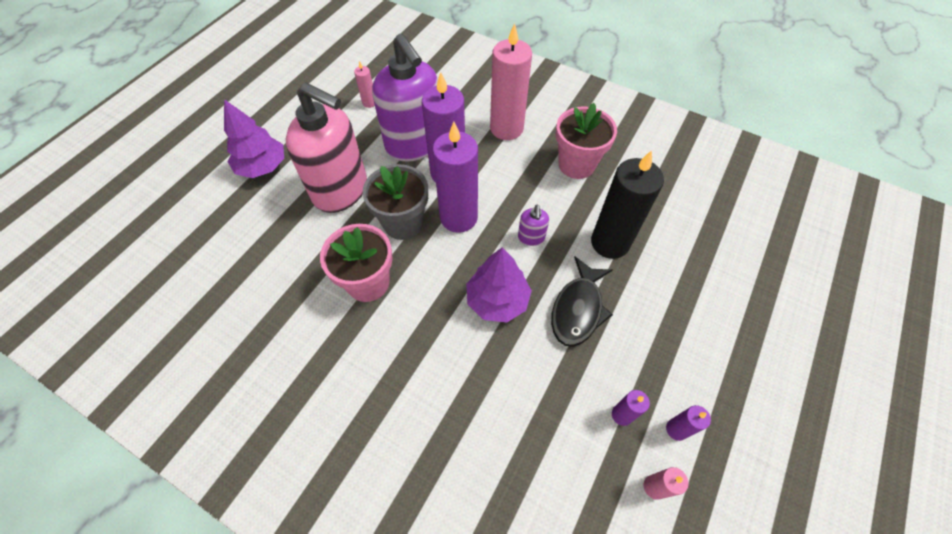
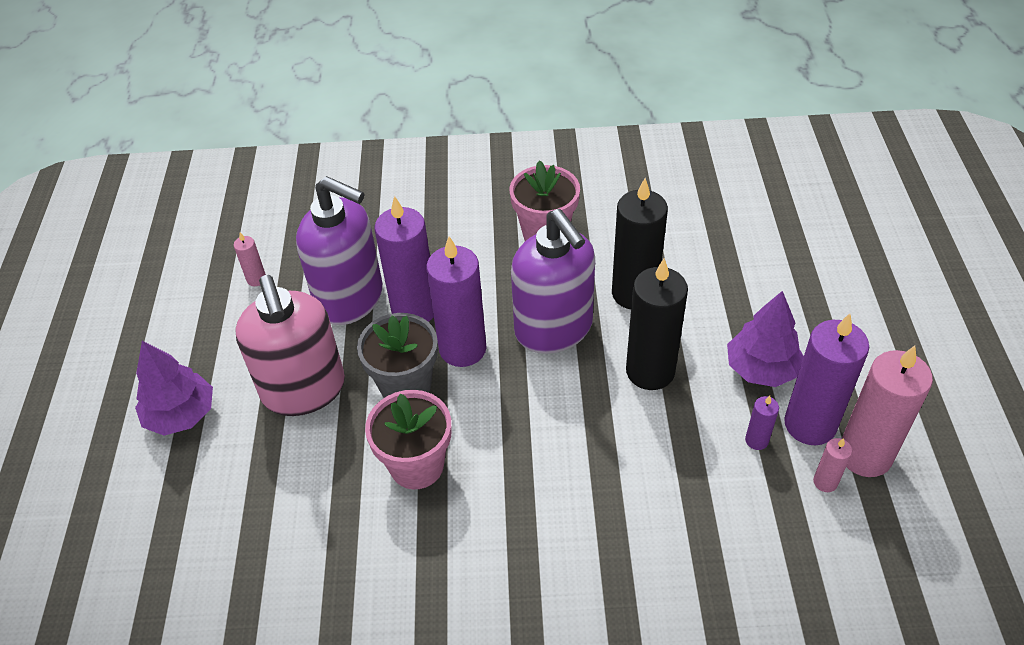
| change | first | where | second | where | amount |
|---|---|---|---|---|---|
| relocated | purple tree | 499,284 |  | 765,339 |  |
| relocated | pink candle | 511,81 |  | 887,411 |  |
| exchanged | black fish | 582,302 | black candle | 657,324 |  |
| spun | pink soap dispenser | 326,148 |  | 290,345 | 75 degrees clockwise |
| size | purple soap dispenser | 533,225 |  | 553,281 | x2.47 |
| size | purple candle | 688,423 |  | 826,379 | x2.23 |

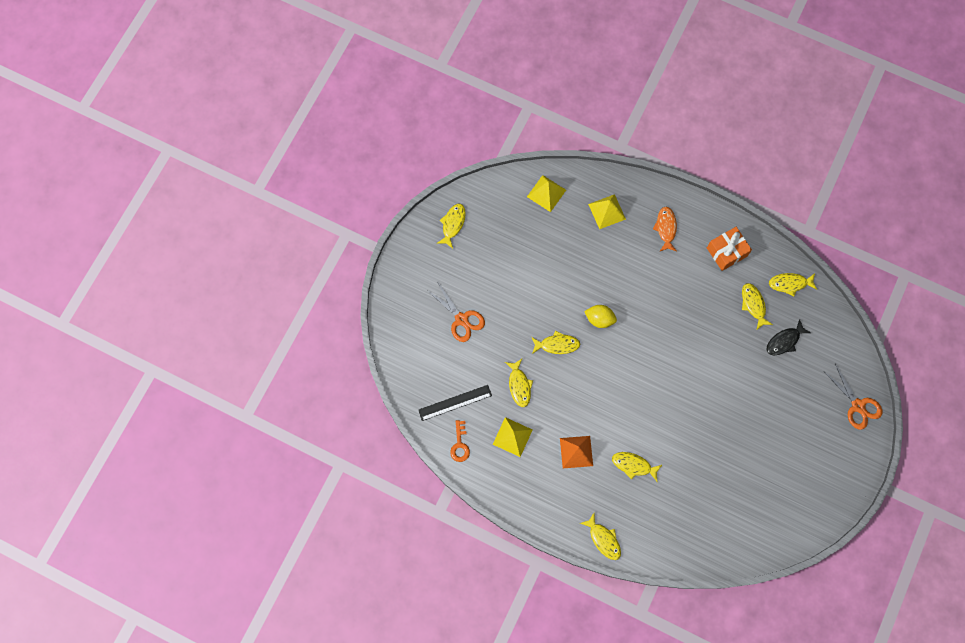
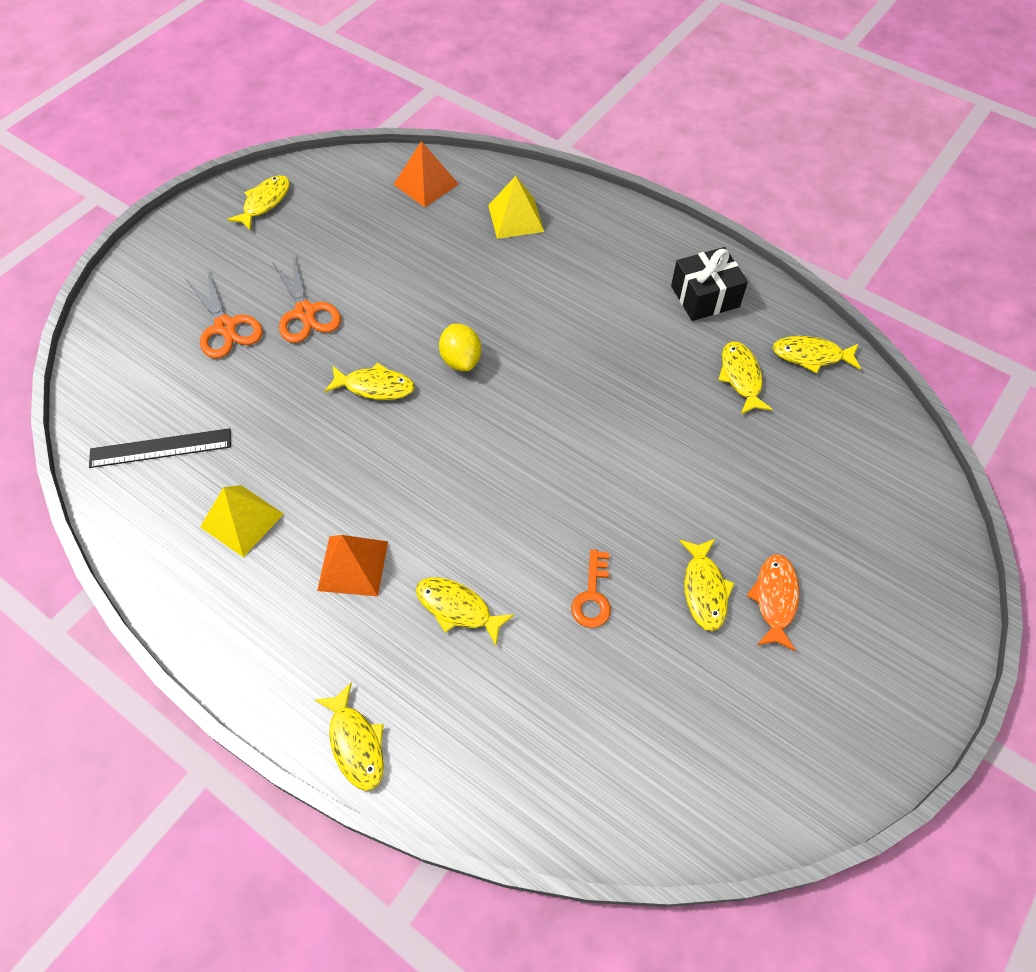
| change | first | where | second | where | amount |
|---|---|---|---|---|---|
| missing | black fish | 789,337 |  |  |  |
| relocated | orange key | 460,441 |  | 591,588 |  |
| relocated | yellow fish | 519,383 |  | 706,585 |  |
| relocated | orange fish | 665,229 |  | 773,602 |  |
| relocated | orange scissors | 854,397 |  | 306,298 |  |
| colour | yellow pyramid | 546,193 | orange pyramid | 426,174 |  |
| colour | orange gift | 729,249 | black gift | 709,284 |  |
| spun | yellow lemon | 600,316 |  | 460,347 | 45 degrees clockwise |

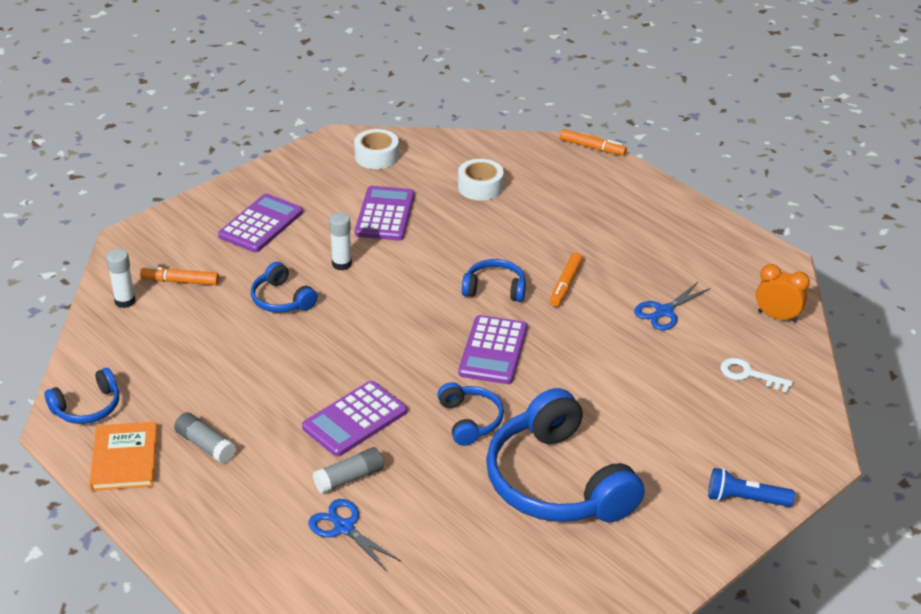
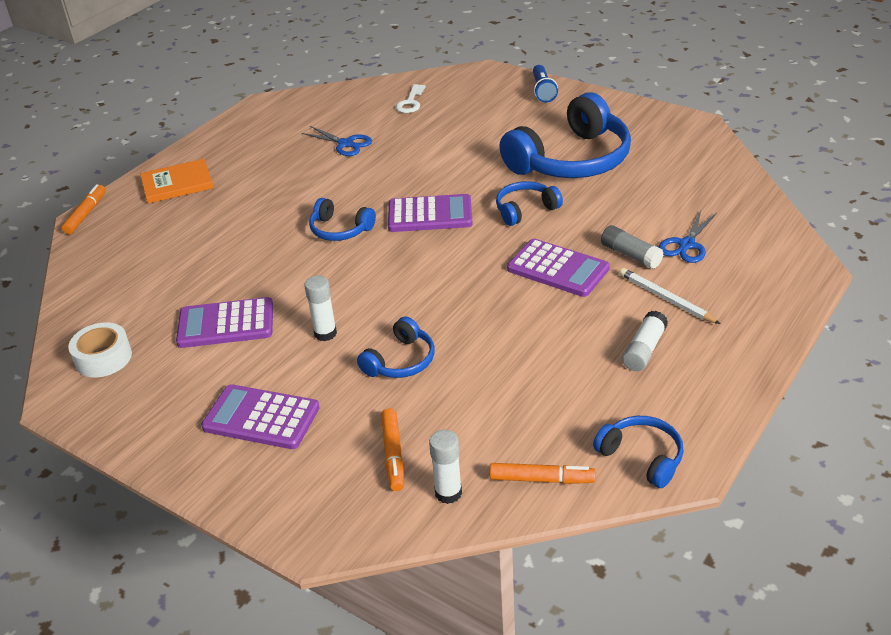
| change | first | where | second | where | amount |
|---|---|---|---|---|---|
| missing | white tape | 481,179 |  |  |  |
| missing | orange clock | 783,293 |  |  |  |
| appeared |  |  | white pencil | 669,296 |  |
| relocated | orange book | 123,456 |  | 177,181 |  |
| relocated | orange marker | 566,279 |  | 542,473 |  |
| colour | grey glue stick | 205,438 | white glue stick | 645,341 |  |
| spun | blue headphones | 494,280 |  | 342,219 | 60 degrees counterclockwise |

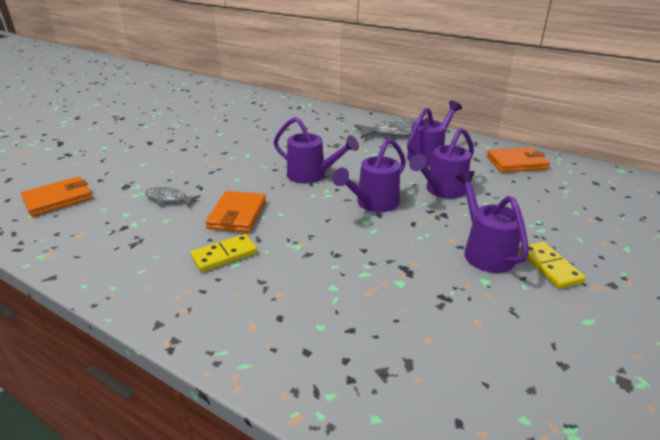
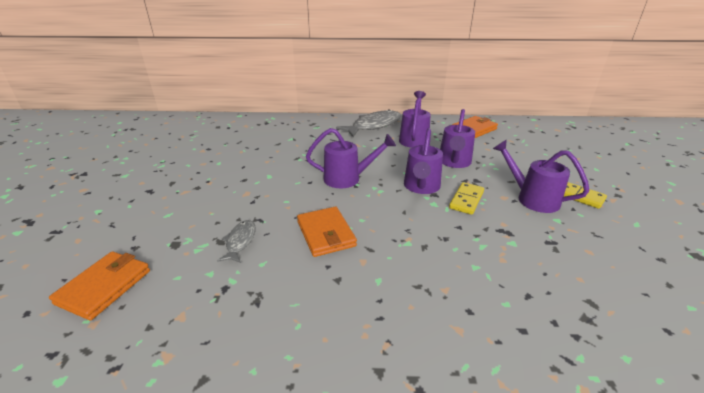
| change | first | where | second | where | amount |
|---|---|---|---|---|---|
| relocated | yellow domino | 224,253 |  | 466,198 |  |
| spun | grey fish | 173,197 |  | 236,241 | 105 degrees clockwise |

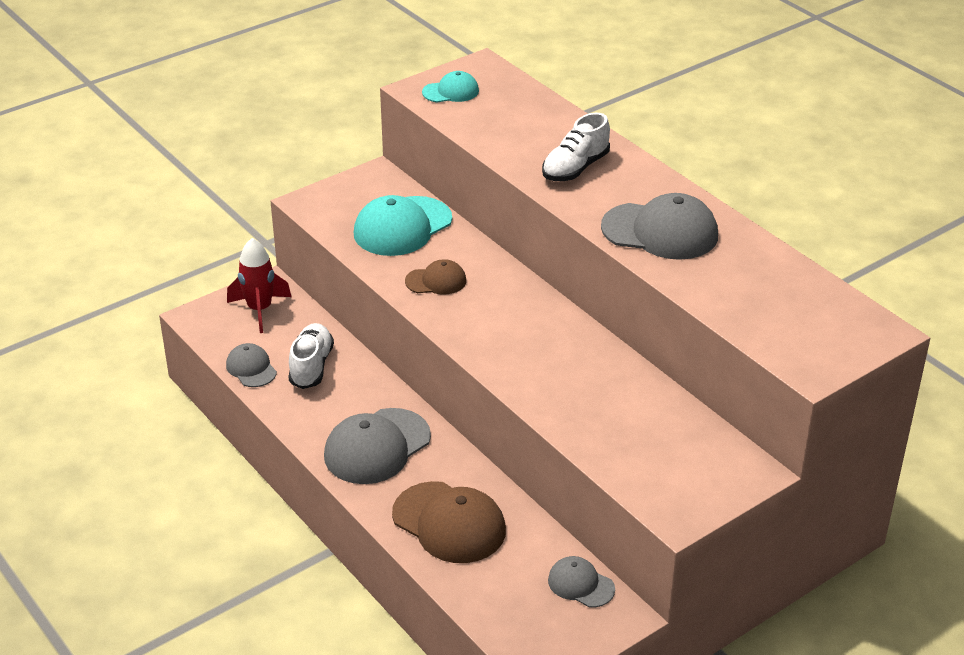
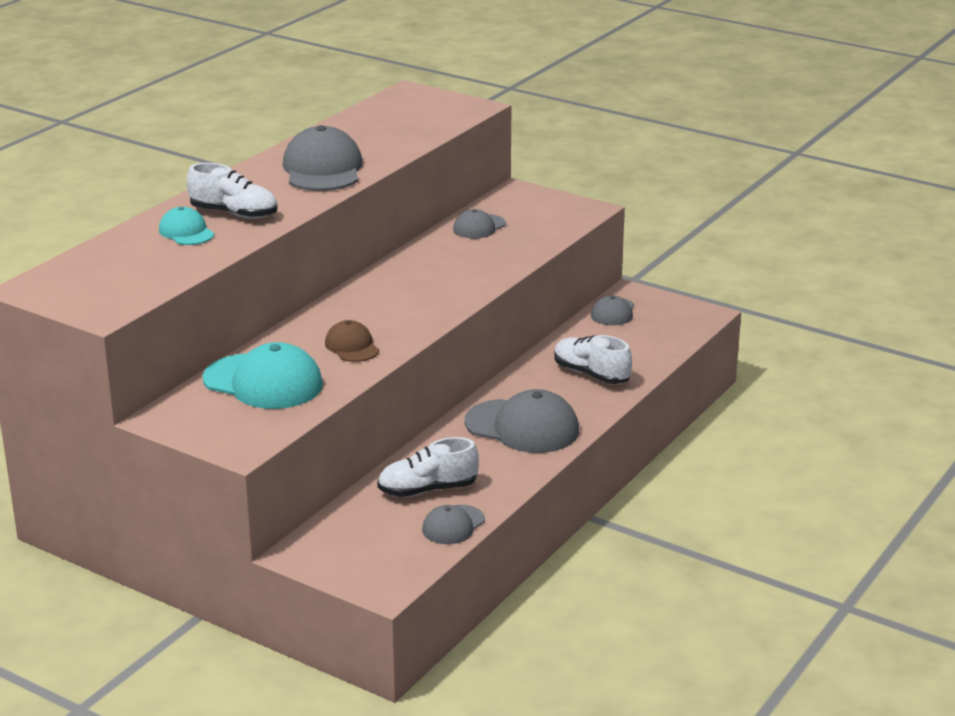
| change | first | where | second | where | amount |
|---|---|---|---|---|---|
| missing | red rocket | 259,285 |  |  |  |
| appeared |  |  | grey cap | 479,224 |  |
| relocated | turquoise cap | 450,87 |  | 186,226 |  |
| exchanged | brown cap | 449,522 | white shoe | 593,359 |  |

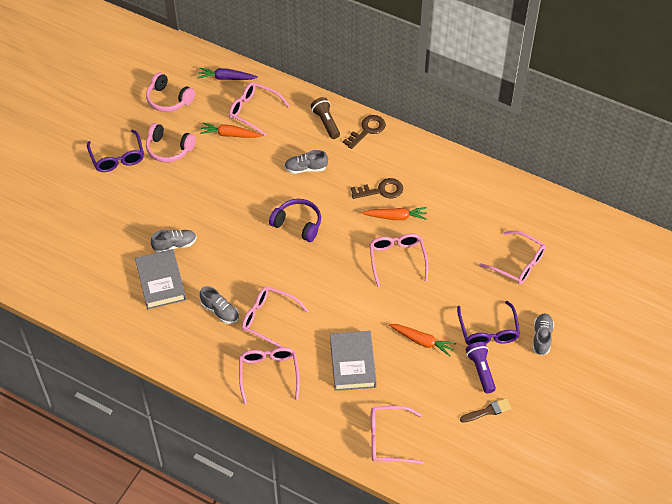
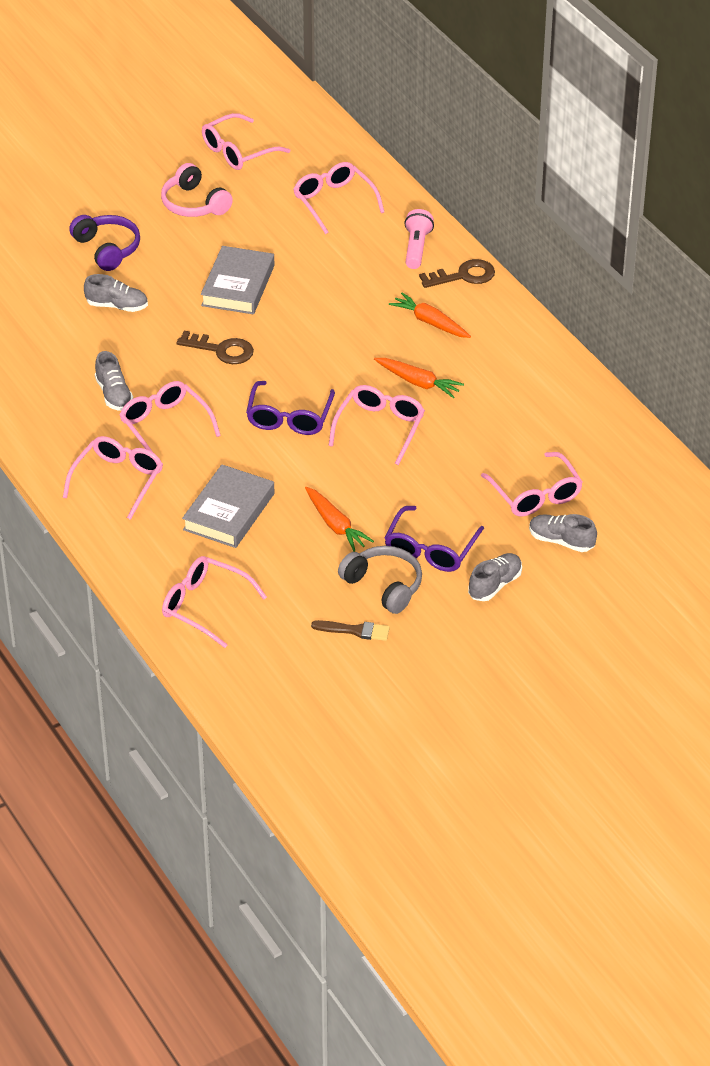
| change | first | where | second | where | amount |
|---|---|---|---|---|---|
| missing | purple carrot | 227,74 |  |  |  |
| relocated | purple glasses | 115,151 |  | 290,408 |  |
| relocated | grey book | 160,279 |  | 238,280 |  |
| relocated | orange carrot | 231,130 |  | 430,315 |  |
| relocated | purple headphones | 295,220 |  | 104,243 |  |
| relocated | grey shoe | 306,162 |  | 563,533 |  |
| relocated | brown key | 377,188 |  | 215,347 |  |
| exchanged | pink headphones | 170,92 | pink glasses | 246,141 |  |
| exchanged | purple flashlight | 481,367 | grey headphones | 380,580 |  |
| colour | brown flashlight | 325,118 | pink flashlight | 419,239 |  |

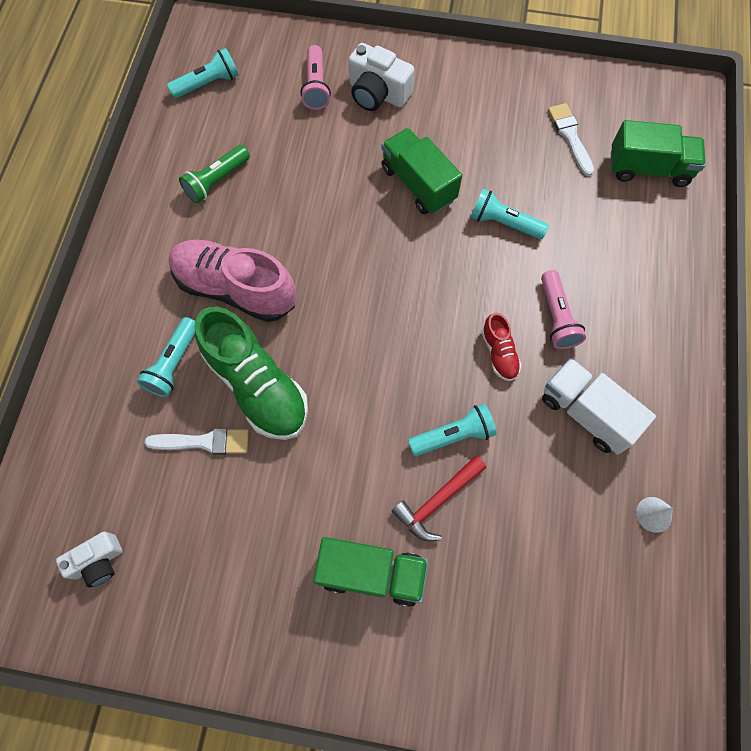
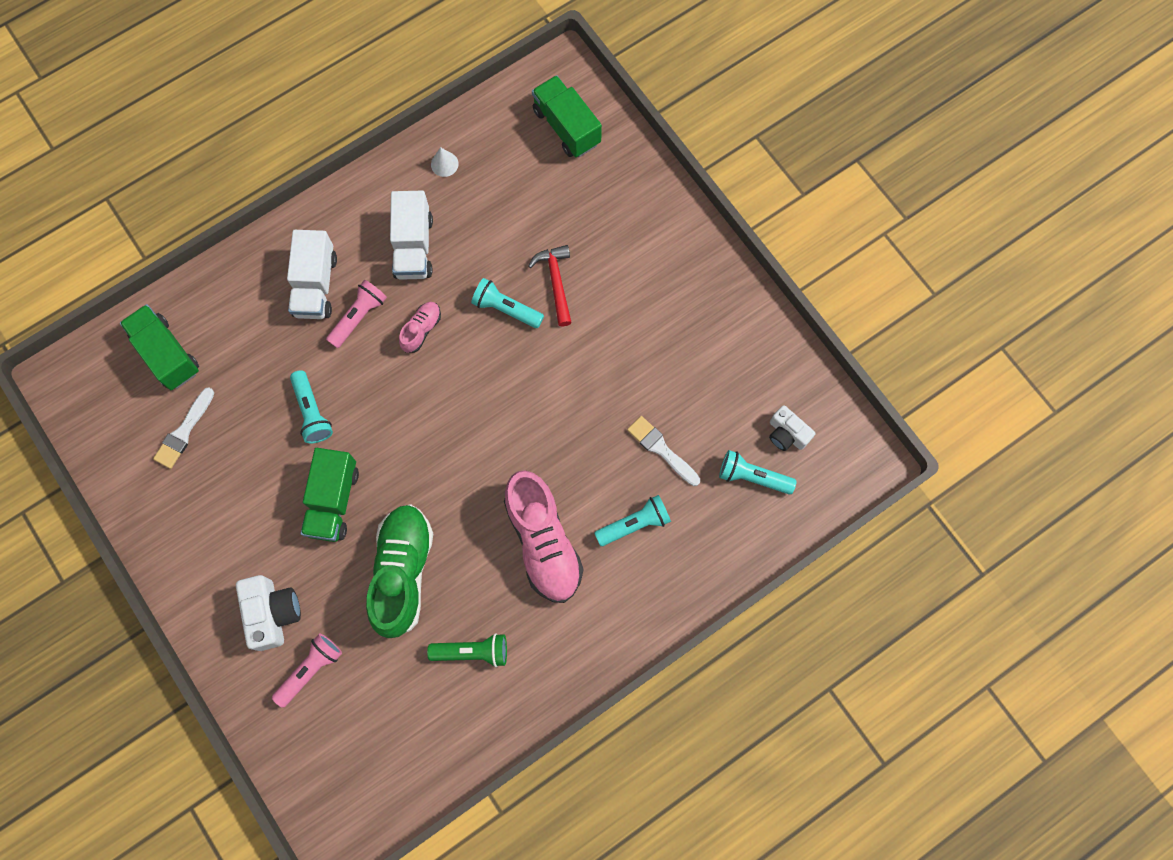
| change | first | where | second | where | amount |
|---|---|---|---|---|---|
| appeared |  |  | white truck | 312,274 |  |
| relocated | turquoise flashlight | 203,73 |  | 758,472 |  |
| relocated | green shoe | 251,373 |  | 399,571 |  |
| relocated | green truck | 370,572 |  | 567,116 |  |
| colour | red shoe | 501,347 | pink shoe | 420,327 |  |
| spun | white camera | 89,559 |  | 792,428 | 150 degrees counterclockwise |
| spun | red hammer | 439,498 |  | 550,285 | 105 degrees counterclockwise |

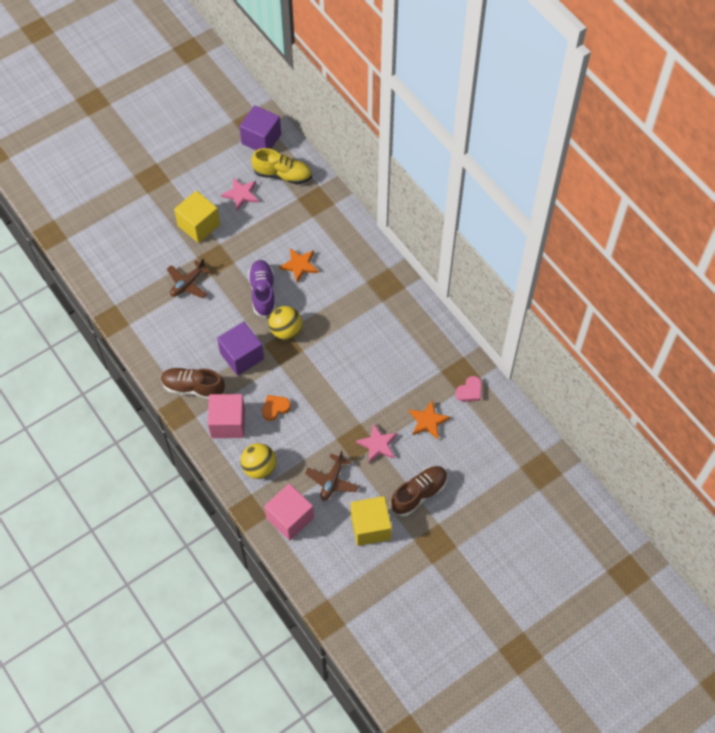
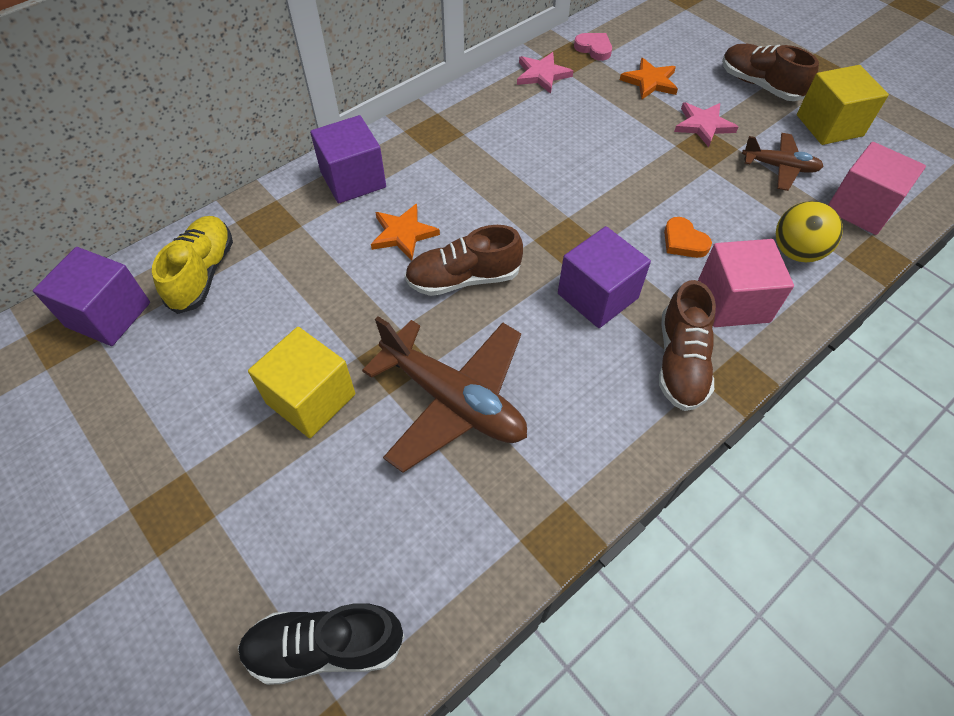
| change | first | where | second | where | amount |
|---|---|---|---|---|---|
| missing | yellow ball | 285,323 |  |  |  |
| appeared |  |  | black shoe | 321,644 |  |
| appeared |  |  | purple cube | 348,159 |  |
| relocated | pink star | 240,194 |  | 545,73 |  |
| colour | purple shoe | 262,289 | brown shoe | 464,260 |  |
| size | brown plane | 189,279 |  | 444,394 | x1.81 |

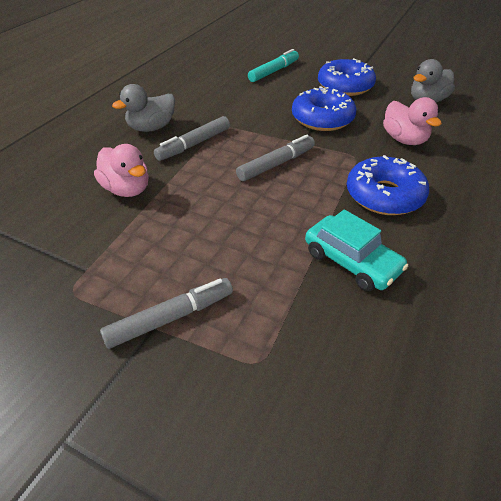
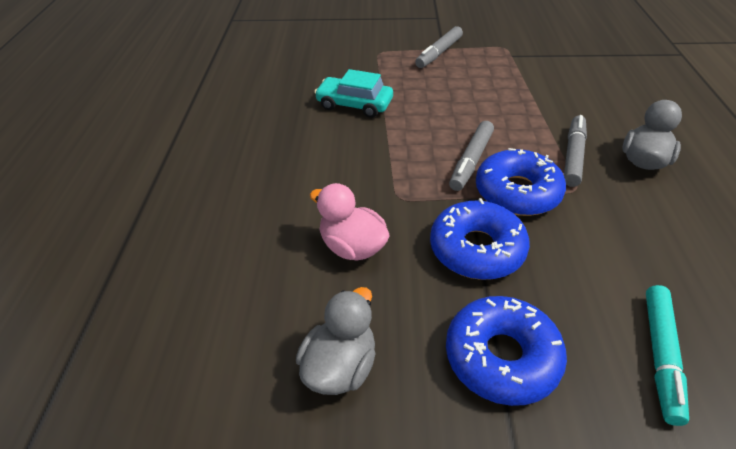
| change | first | where | second | where | amount |
|---|---|---|---|---|---|
| missing | pink duck | 121,170 |  |  |  |
| relocated | blue donut | 388,185 |  | 521,182 |  |

